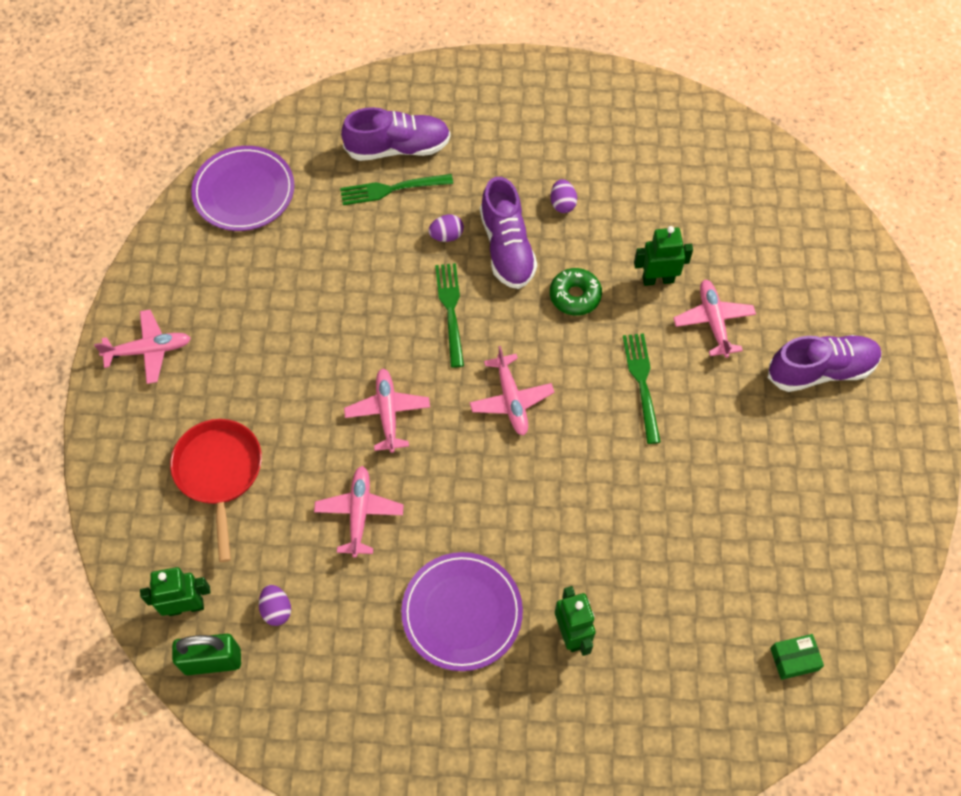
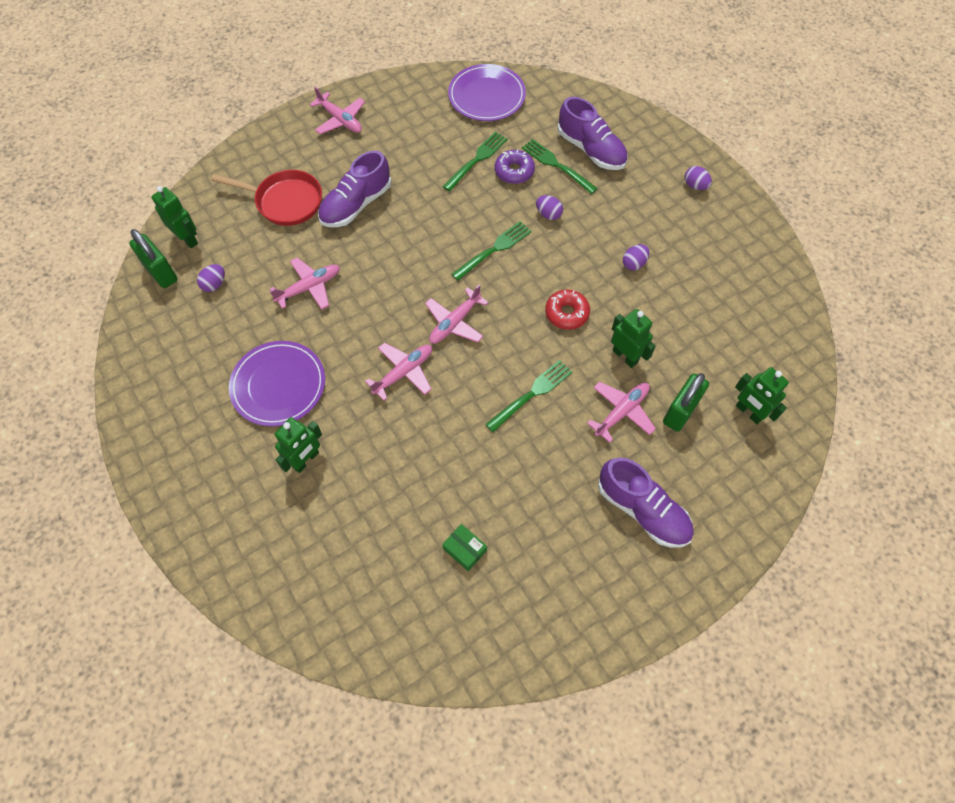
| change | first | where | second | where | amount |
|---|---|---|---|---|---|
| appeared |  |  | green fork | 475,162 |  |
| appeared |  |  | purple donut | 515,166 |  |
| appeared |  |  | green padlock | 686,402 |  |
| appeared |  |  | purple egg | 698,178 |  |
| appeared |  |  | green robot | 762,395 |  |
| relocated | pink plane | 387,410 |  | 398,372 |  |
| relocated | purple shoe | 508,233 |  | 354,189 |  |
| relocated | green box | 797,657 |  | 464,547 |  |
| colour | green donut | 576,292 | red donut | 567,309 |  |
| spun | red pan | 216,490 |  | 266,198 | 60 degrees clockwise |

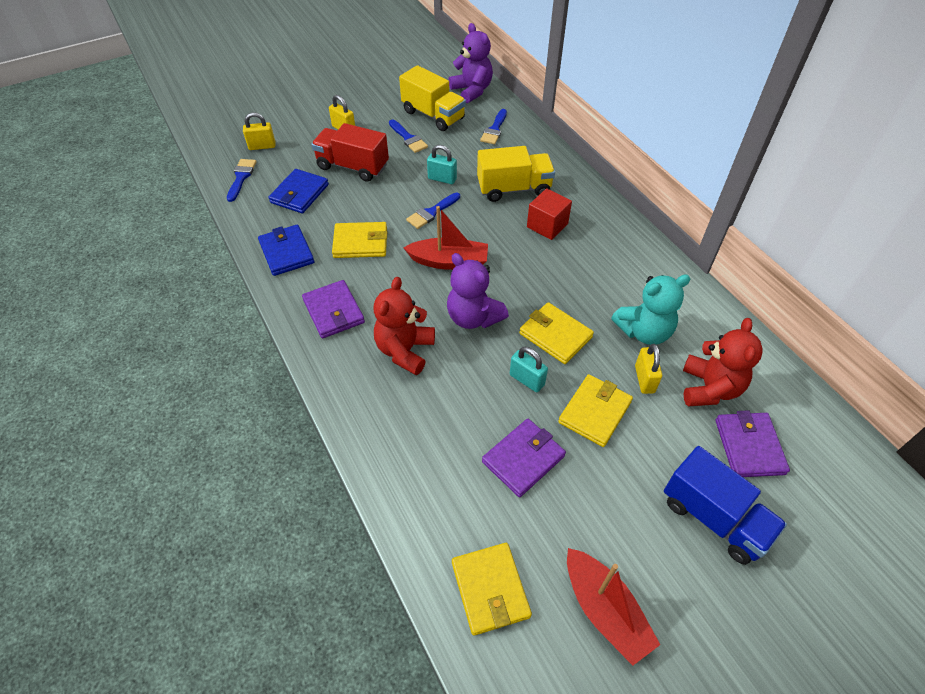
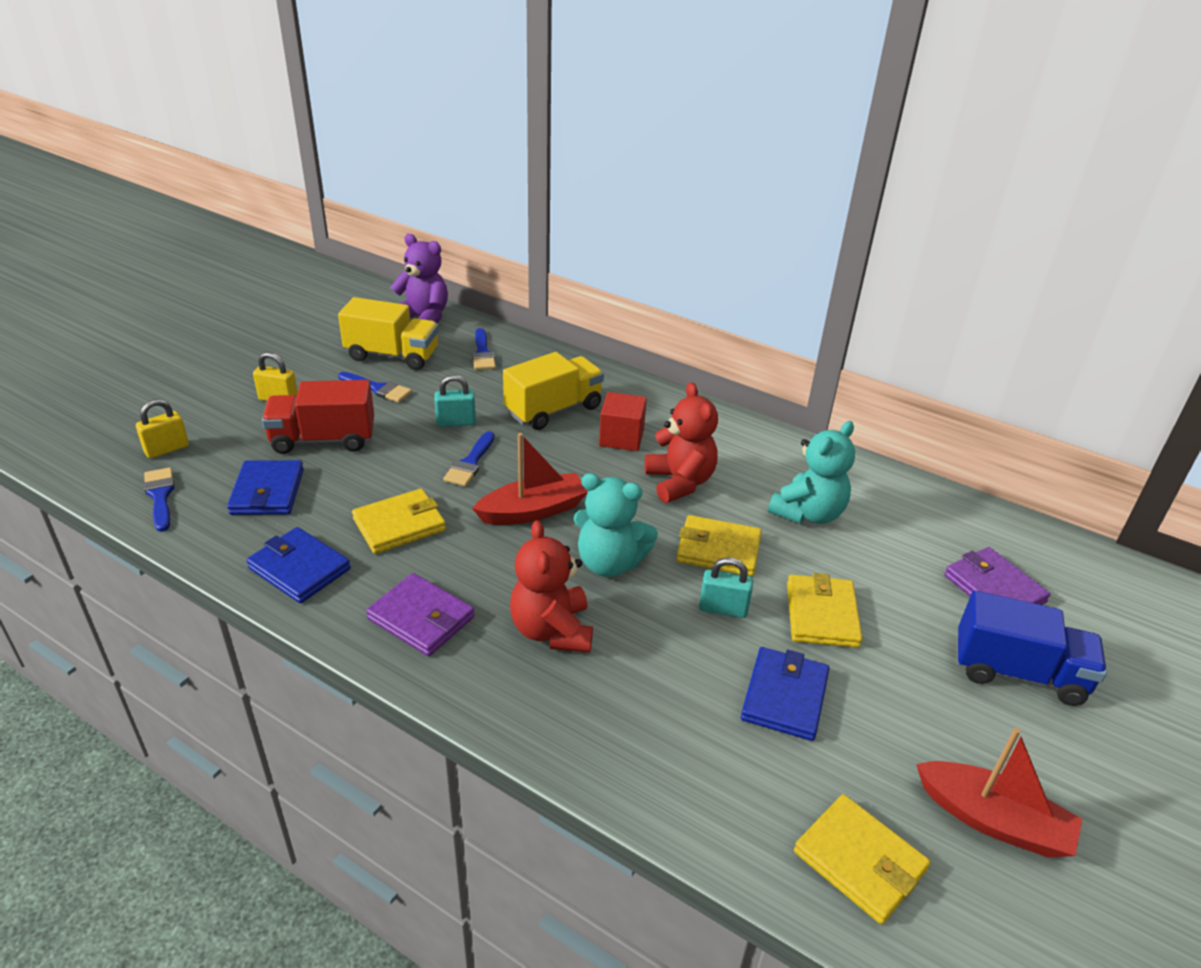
| change | first | where | second | where | amount |
|---|---|---|---|---|---|
| missing | yellow padlock | 648,369 |  |  |  |
| relocated | red teddy bear | 723,362 |  | 681,442 |  |
| colour | purple teddy bear | 478,291 | turquoise teddy bear | 615,525 |  |
| colour | purple wallet | 524,458 | blue wallet | 785,694 |  |

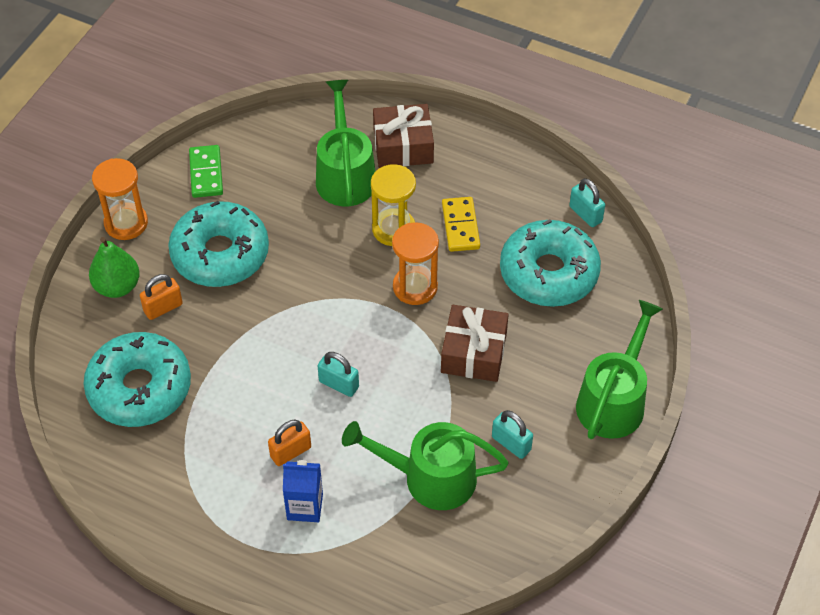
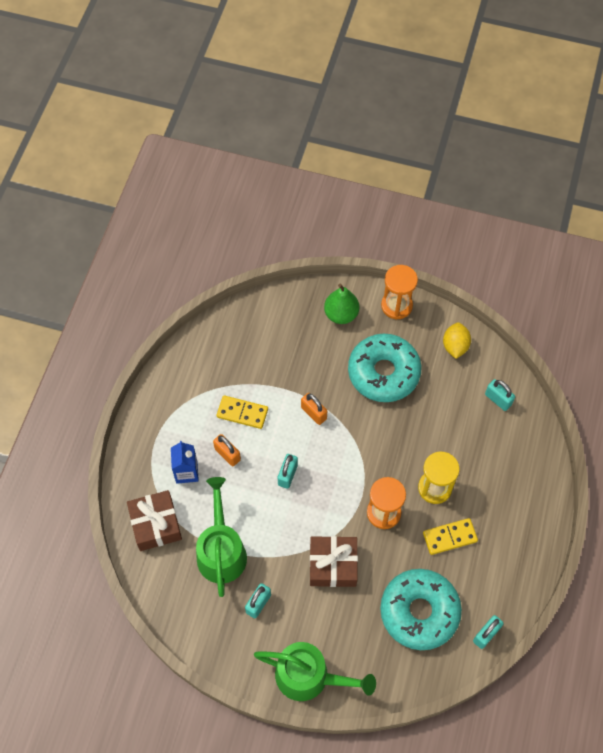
| change | first | where | second | where | amount |
|---|---|---|---|---|---|
| missing | turquoise donut | 137,379 |  |  |  |
| missing | green watering can | 346,143 |  |  |  |
| appeared |  |  | yellow domino | 242,412 |  |
| appeared |  |  | turquoise padlock | 500,395 |  |
| relocated | orange padlock | 161,297 |  | 314,409 |  |
| relocated | brown gift | 403,136 |  | 154,520 |  |
| exchanged | green domino | 206,171 | yellow lemon | 457,340 |  |

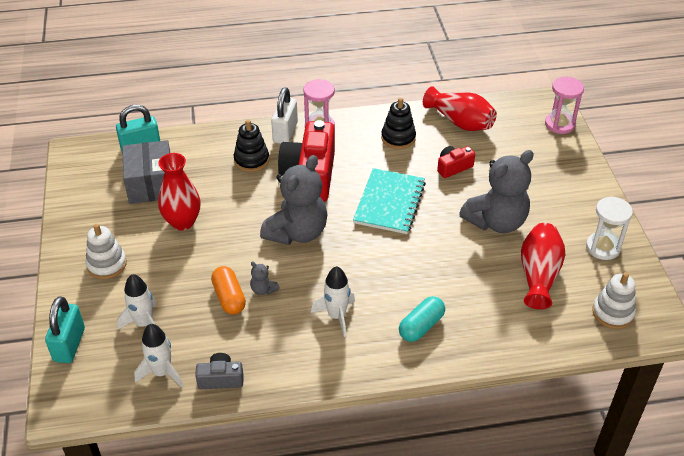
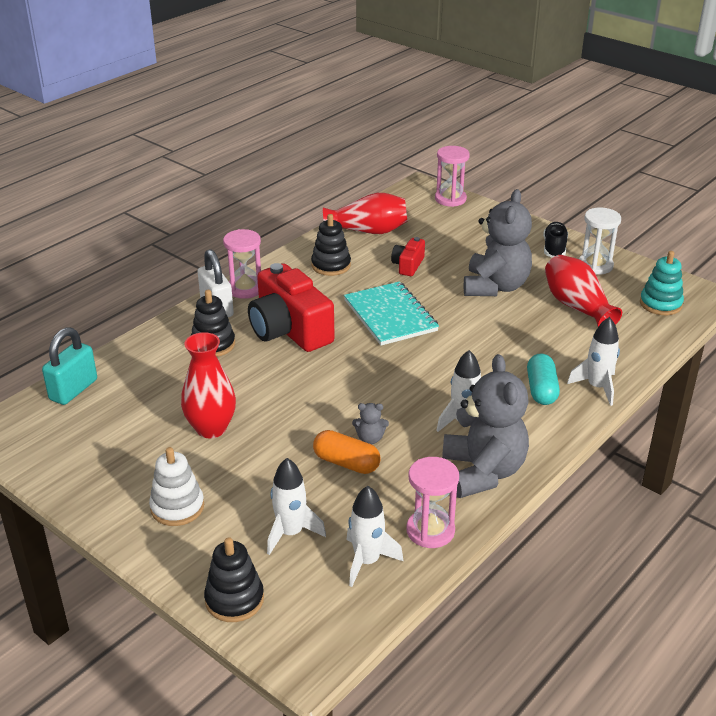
| change | first | where | second | where | amount |
|---|---|---|---|---|---|
| missing | grey box | 146,172 |  |  |  |
| appeared |  |  | black shoe | 555,240 |  |
| appeared |  |  | white rocket | 593,361 |  |
| relocated | grey teddy bear | 294,200 |  | 485,426 |  |
| exchanged | turquoise padlock | 65,329 | black stacking toy | 234,579 |  |
| exchanged | grey camera | 219,371 | pink hourglass | 433,502 |  |
| colour | white stacking toy | 614,300 | turquoise stacking toy | 662,283 |  |

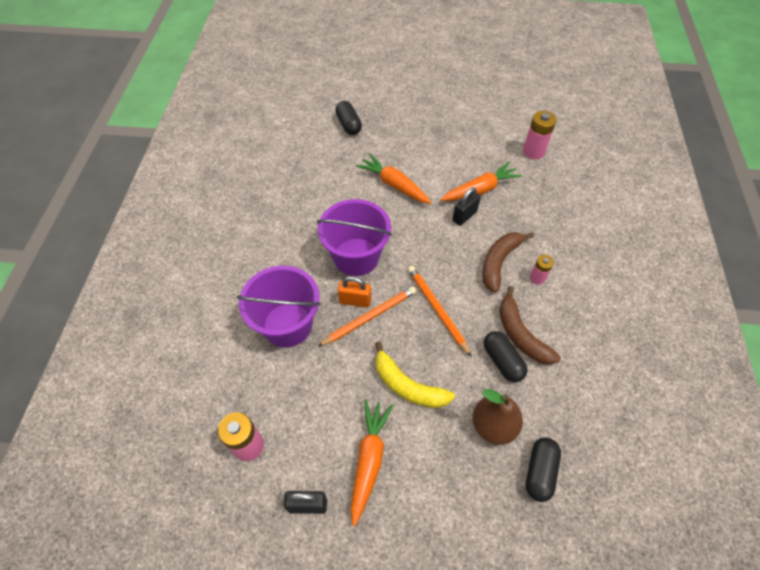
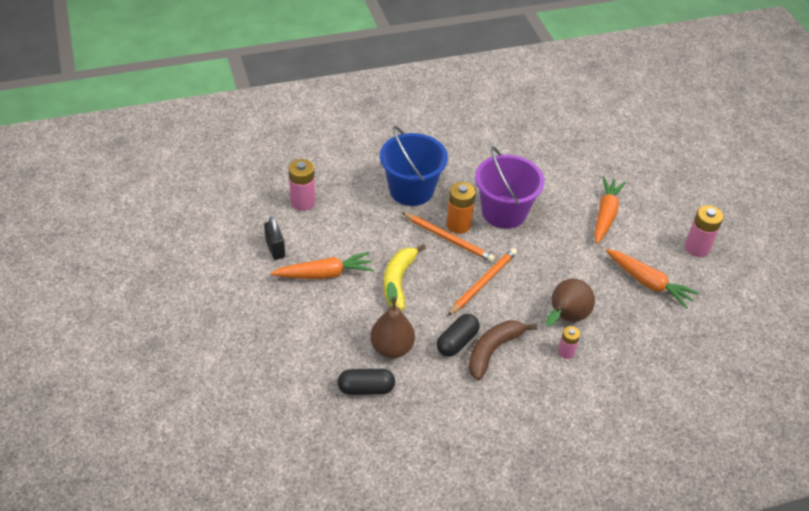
| change | first | where | second | where | amount |
|---|---|---|---|---|---|
| missing | black capsule | 348,118 |  |  |  |
| missing | black padlock | 466,206 |  |  |  |
| relocated | pink battery | 540,135 |  | 704,231 |  |
| exchanged | orange padlock | 354,292 | orange battery | 461,208 |  |
| exchanged | brown banana | 508,262 | brown pear | 570,302 |  |
| colour | purple bucket | 279,306 | blue bucket | 414,166 |  |

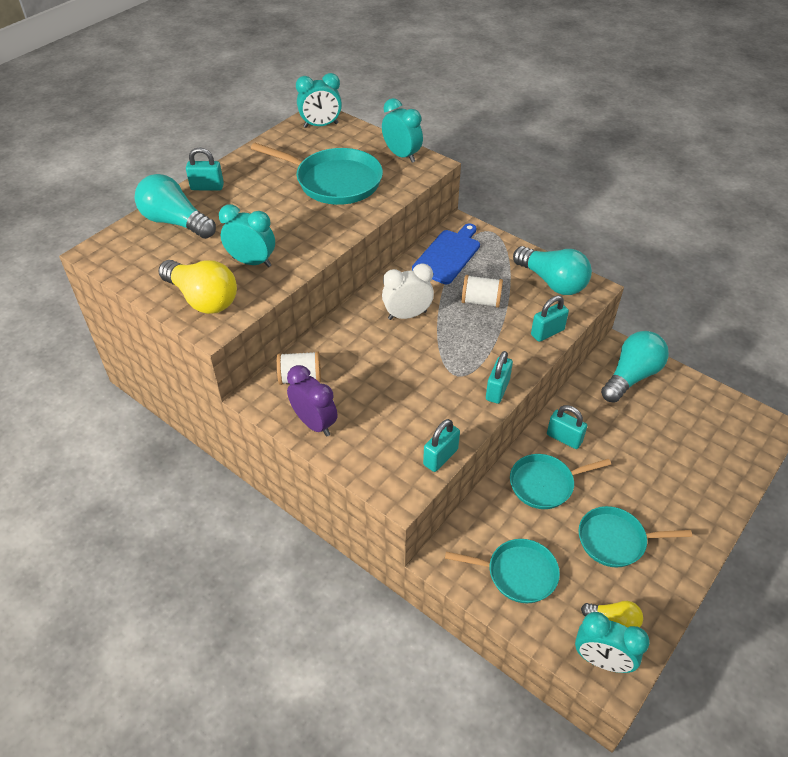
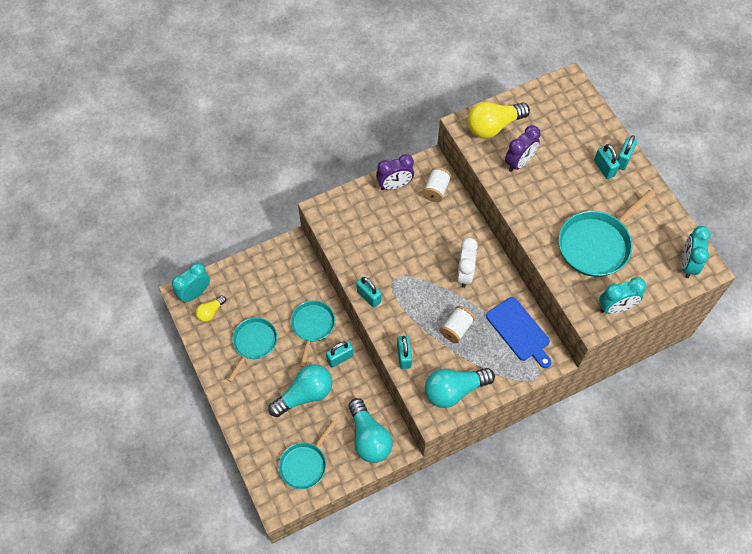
| change | first | where | second | where | amount |
|---|---|---|---|---|---|
| relocated | turquoise light bulb | 175,206 |  | 300,390 |  |
| relocated | turquoise padlock | 441,445 |  | 607,161 |  |
| relocated | turquoise pan | 502,571 |  | 308,454 |  |
| colour | turquoise clock | 247,235 | purple clock | 523,148 |  |

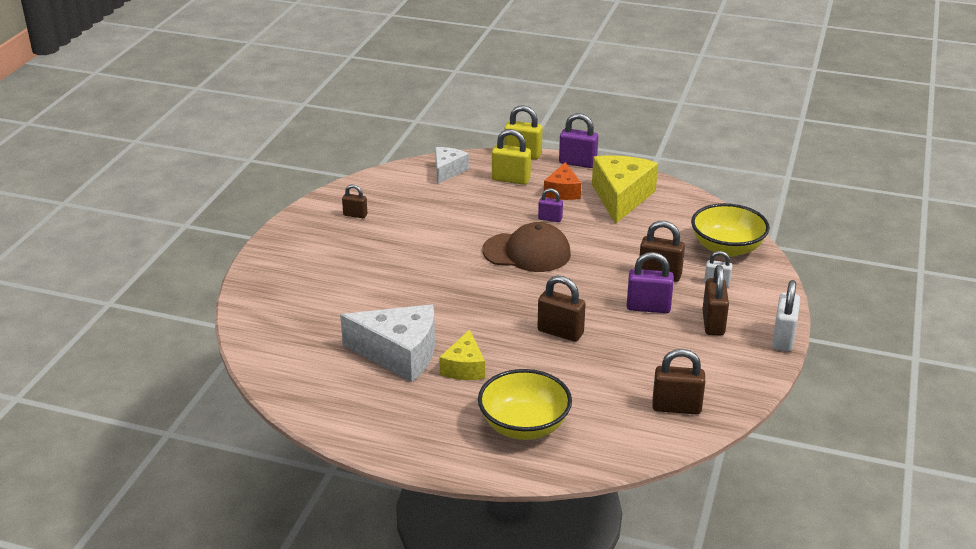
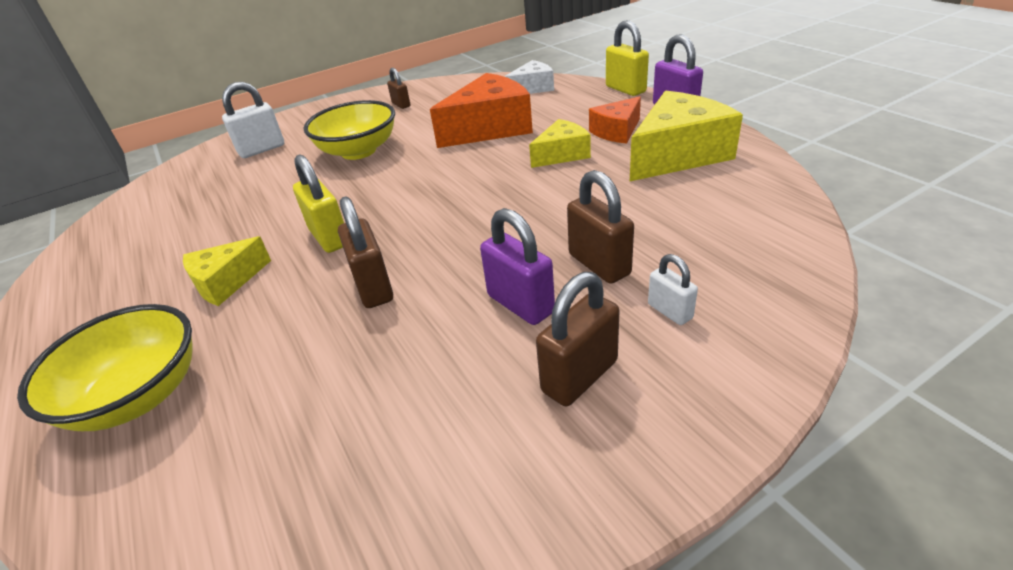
| change | first | where | second | where | amount |
|---|---|---|---|---|---|
| missing | white cheese | 387,343 |  |  |  |
| missing | brown cap | 527,247 |  |  |  |
| missing | brown padlock | 678,382 |  |  |  |
| appeared |  |  | orange cheese | 481,110 |  |
| relocated | yellow padlock | 511,157 |  | 318,203 |  |
| relocated | yellow bowl | 730,230 |  | 349,130 |  |
| relocated | white padlock | 786,316 |  | 253,120 |  |
| exchanged | purple padlock | 550,205 | yellow cheese | 560,143 |  |

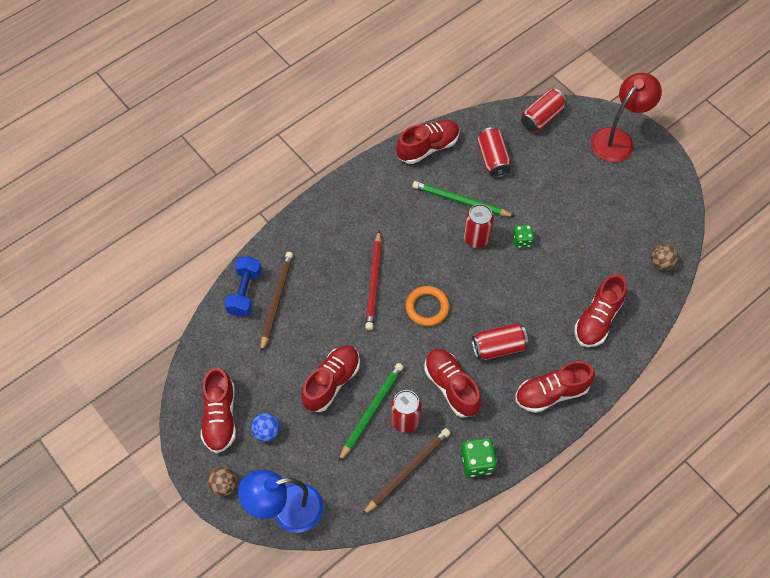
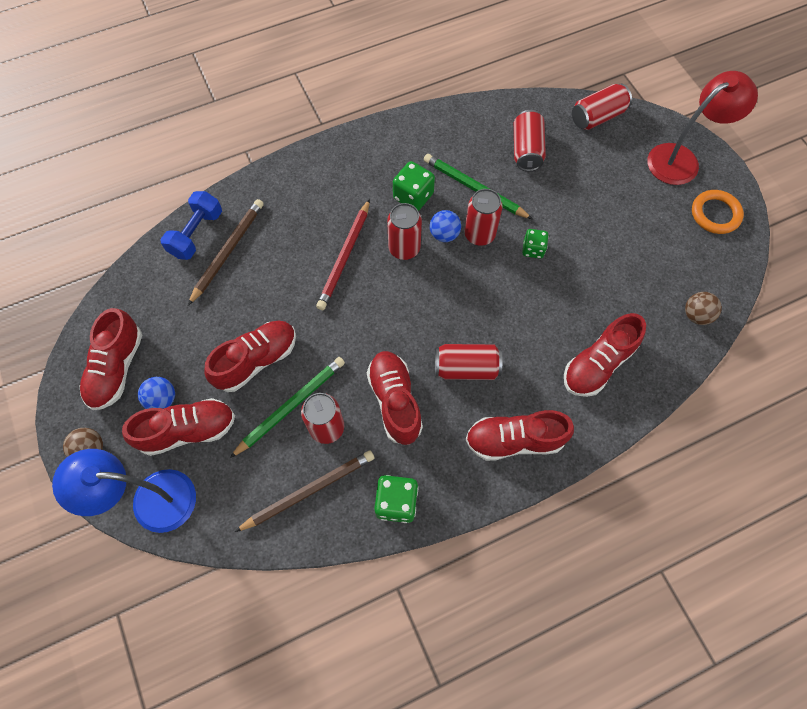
| change | first | where | second | where | amount |
|---|---|---|---|---|---|
| appeared |  |  | red can | 404,231 |  |
| appeared |  |  | green dice | 414,186 |  |
| appeared |  |  | blue ball | 445,226 |  |
| relocated | red shoe | 428,142 |  | 178,427 |  |
| relocated | orange ring | 427,306 |  | 718,212 |  |

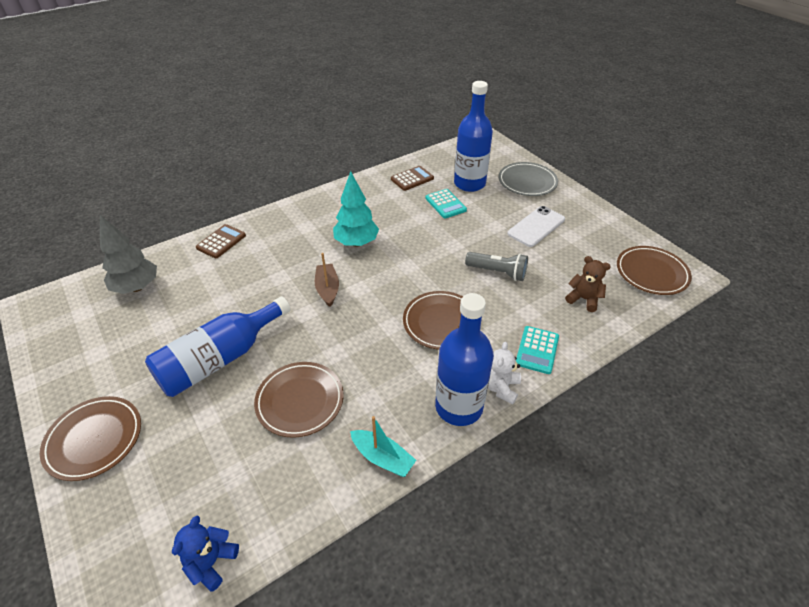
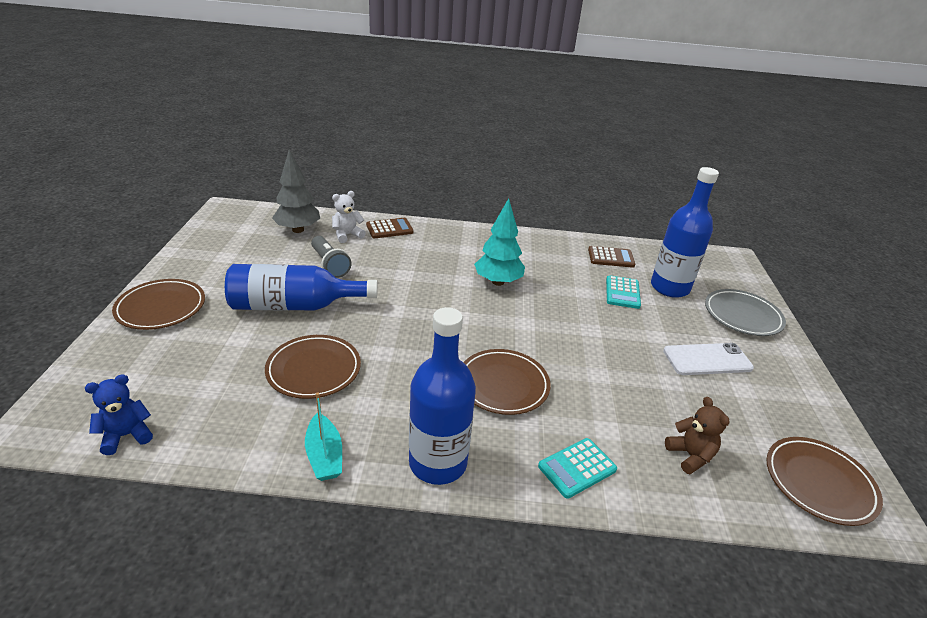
| change | first | where | second | where | amount |
|---|---|---|---|---|---|
| missing | brown boat | 327,280 |  |  |  |
| relocated | grey flashlight | 496,266 |  | 331,257 |  |
| relocated | white teddy bear | 504,373 |  | 349,217 |  |

